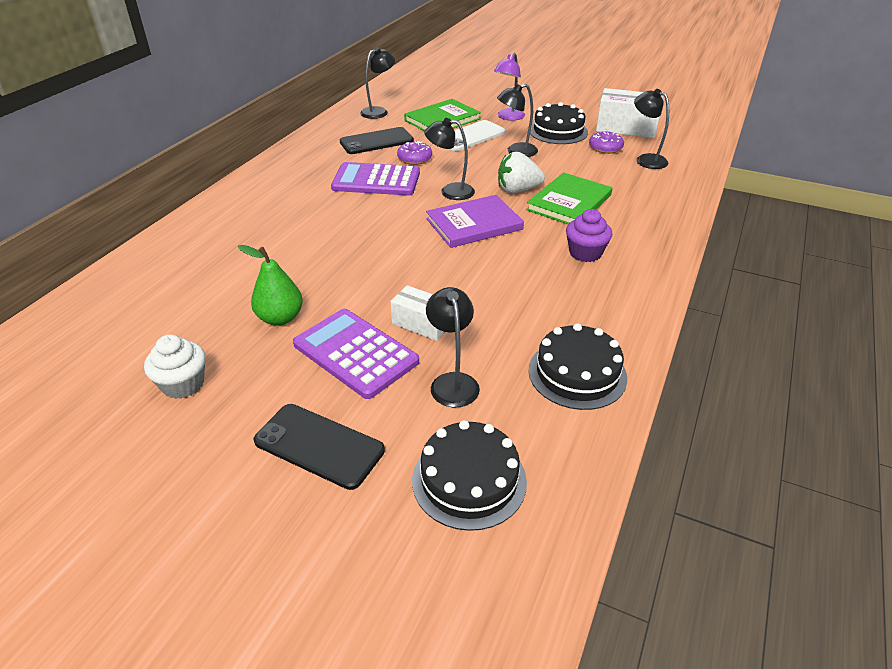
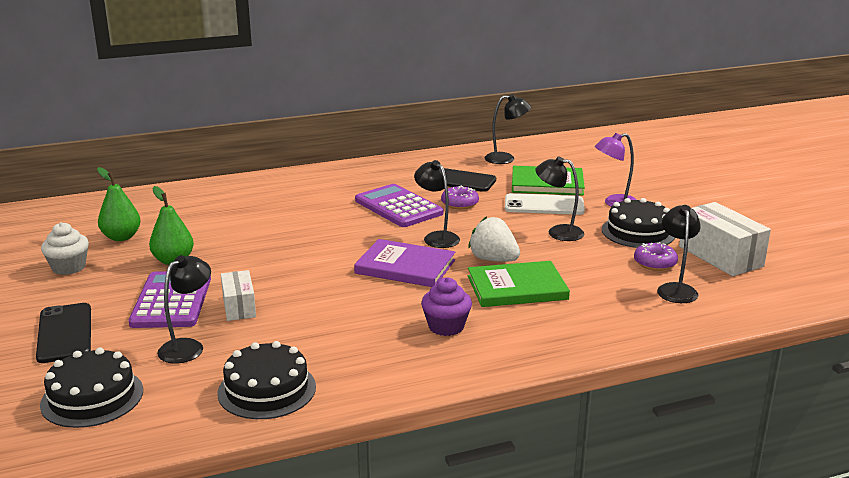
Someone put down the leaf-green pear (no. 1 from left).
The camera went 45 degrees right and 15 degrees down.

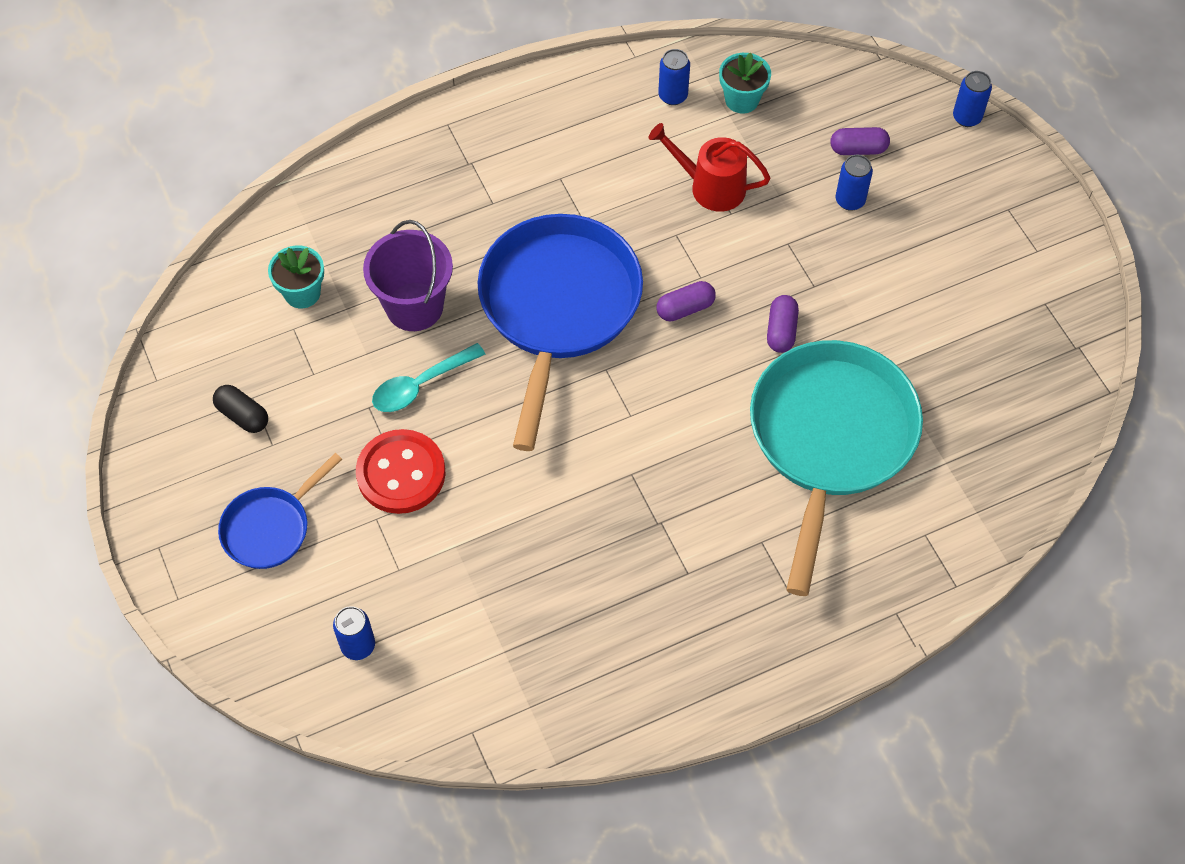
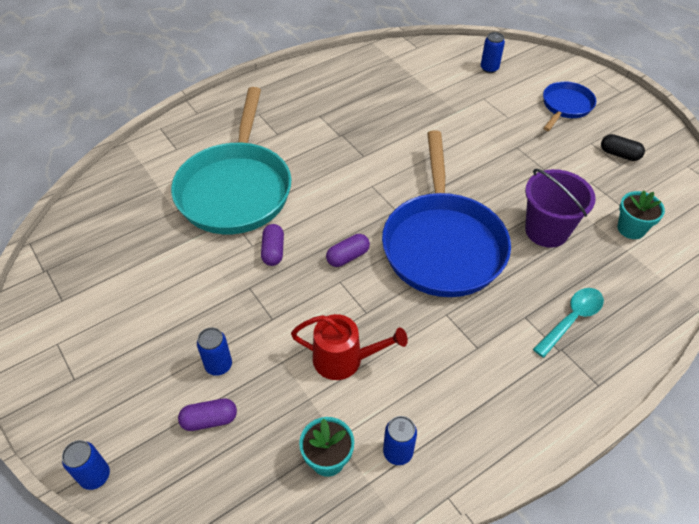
Someone took away the red button.
Someone carried the aqua tablespoon.
The camera went 170 degrees right and 10 degrees down.

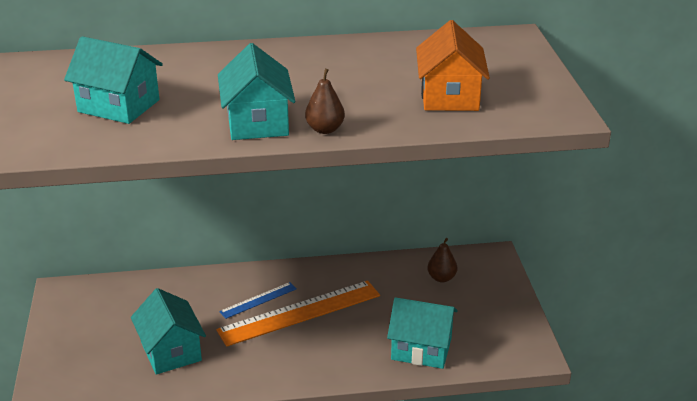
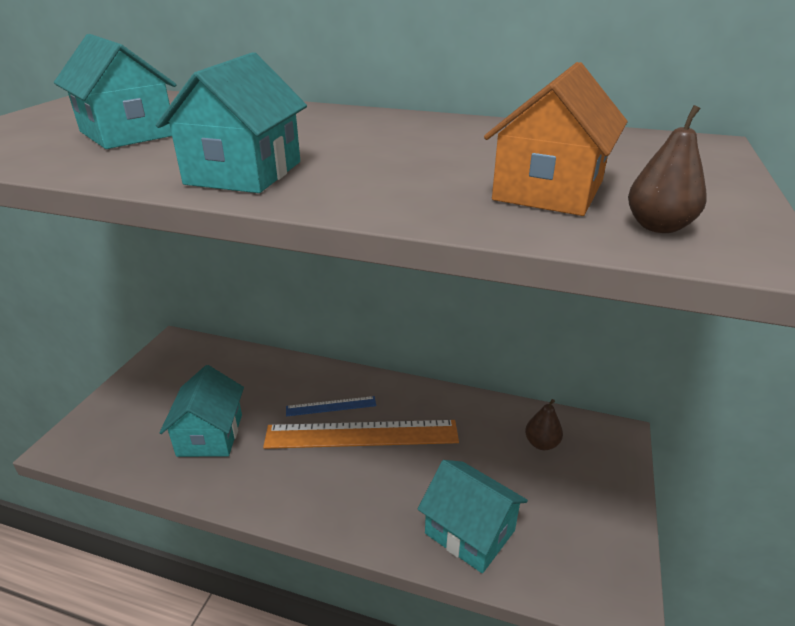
Someone carried the russet pear (no. 1 from left in the first image).
The camera went 25 degrees right and 0 degrees up.

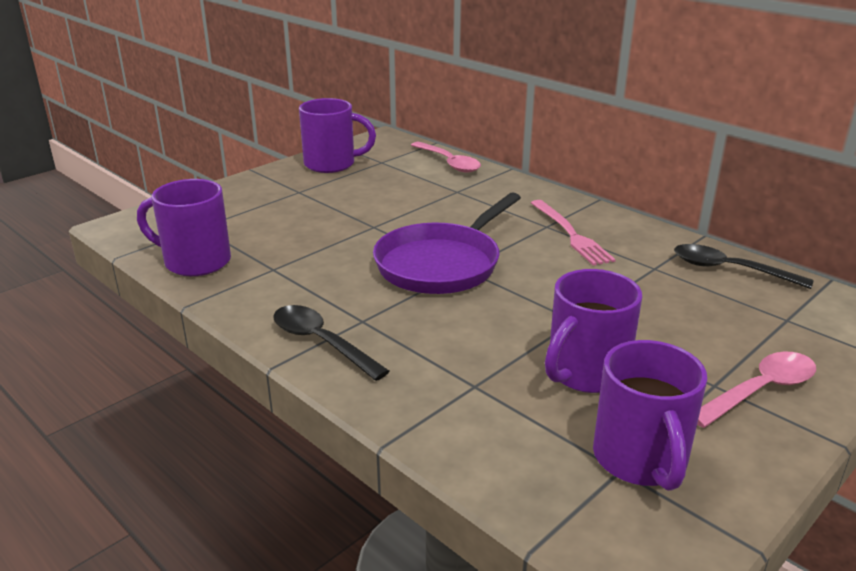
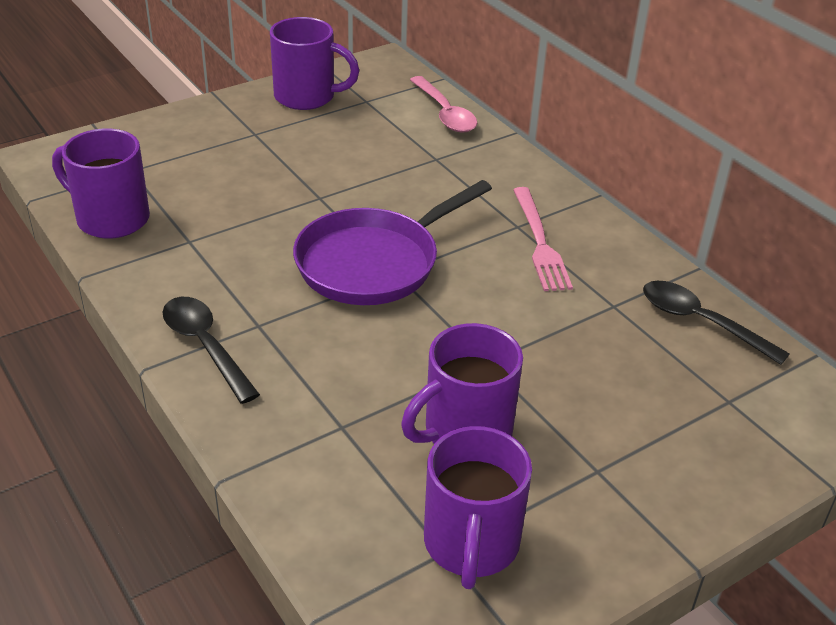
Someone took away the rosy tablespoon (no. 2 from left).
The camera went 10 degrees right and 10 degrees up.

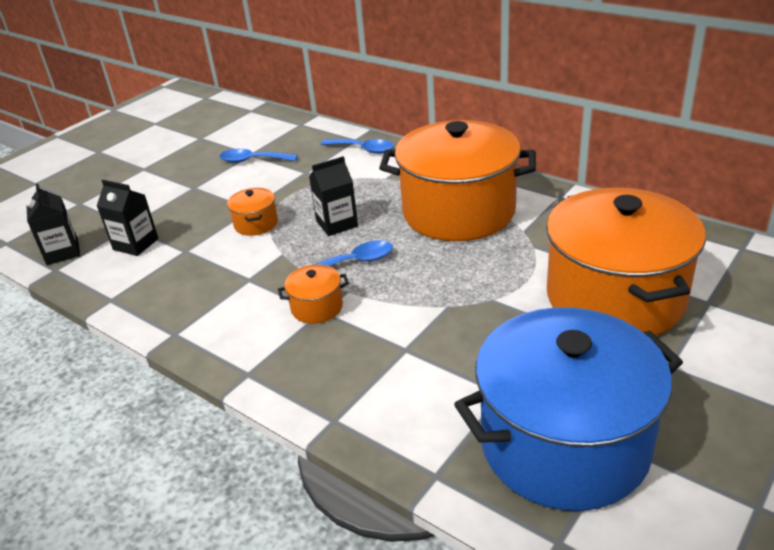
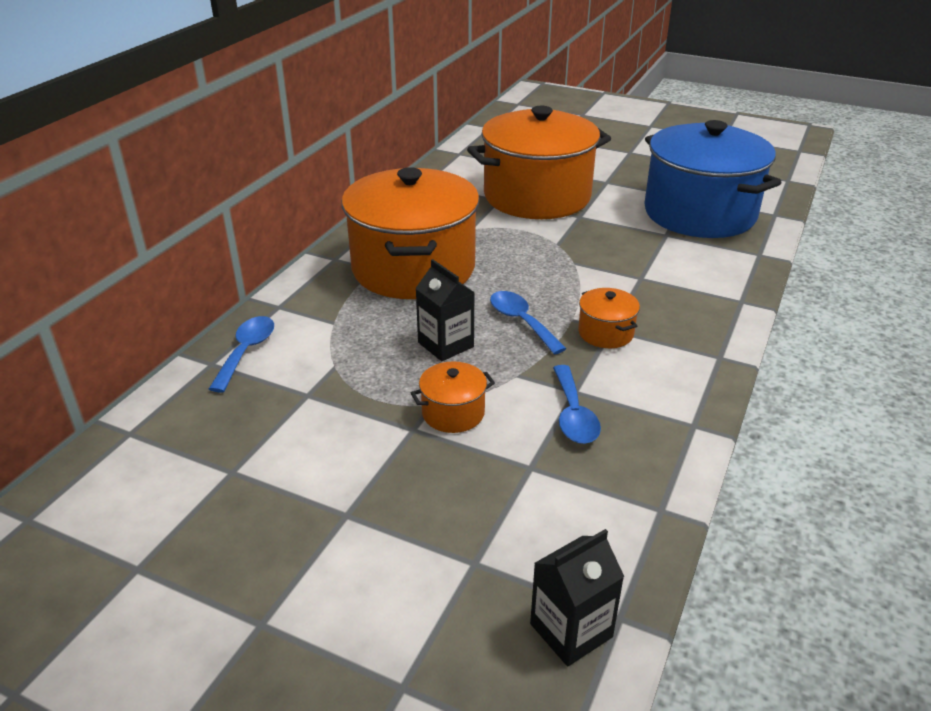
Someone took away the ebony milk carton (no. 2 from left).
Someone carried the royal blue tablespoon (no. 1 from left in the first image).
The camera went 105 degrees left and 0 degrees up.

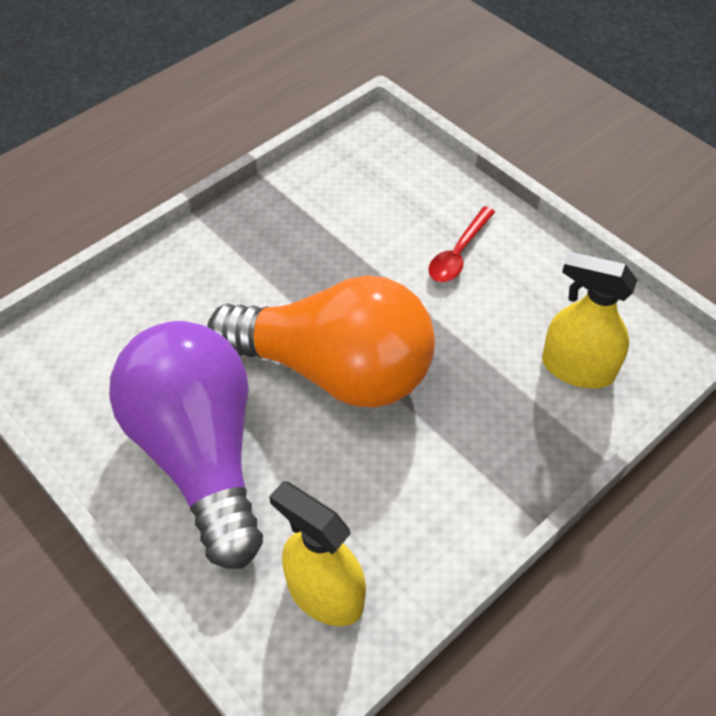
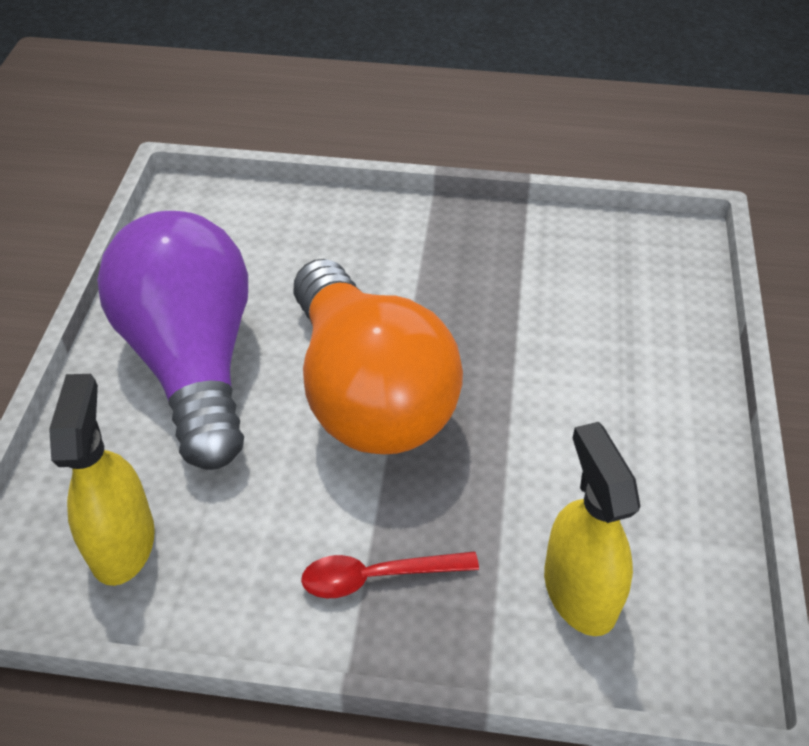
Someone carried the red tablespoon.
Someone rotated the violet bulb by 45 degrees counterclockwise.
The camera went 50 degrees right and 5 degrees down.

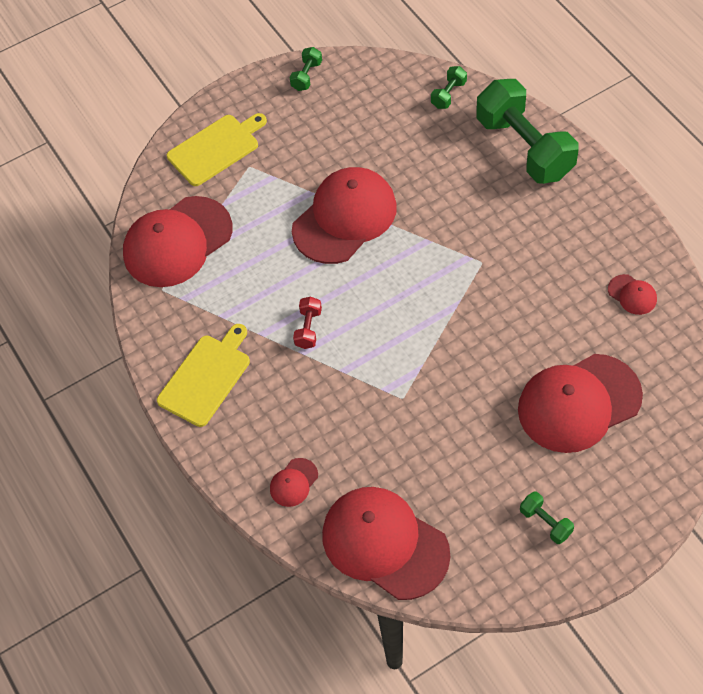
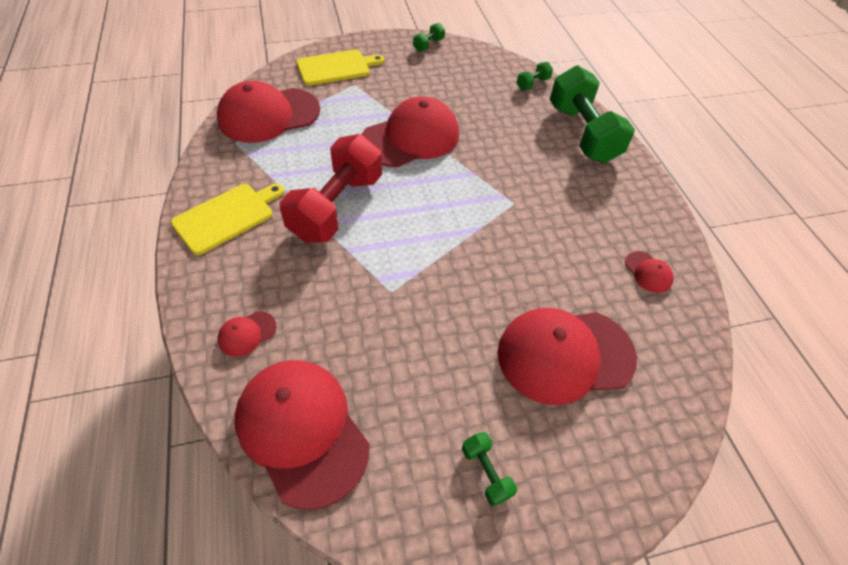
Someone scaled the red free weight by 2.42.
The camera went 10 degrees right and 5 degrees down.

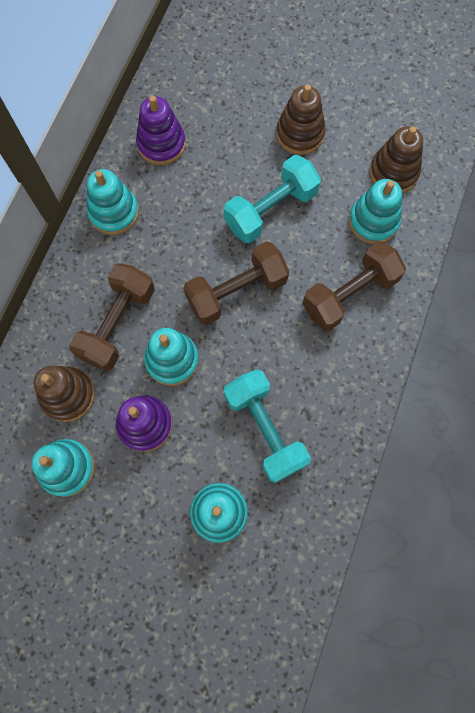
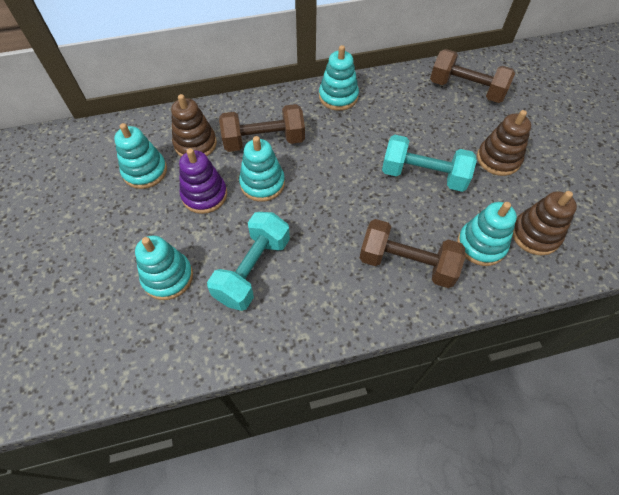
Someone took away the violet stacking rings (no. 2 from left).
Someone carried the russet free weight (no. 2 from left in the first image).
The camera went 55 degrees right and 15 degrees down.

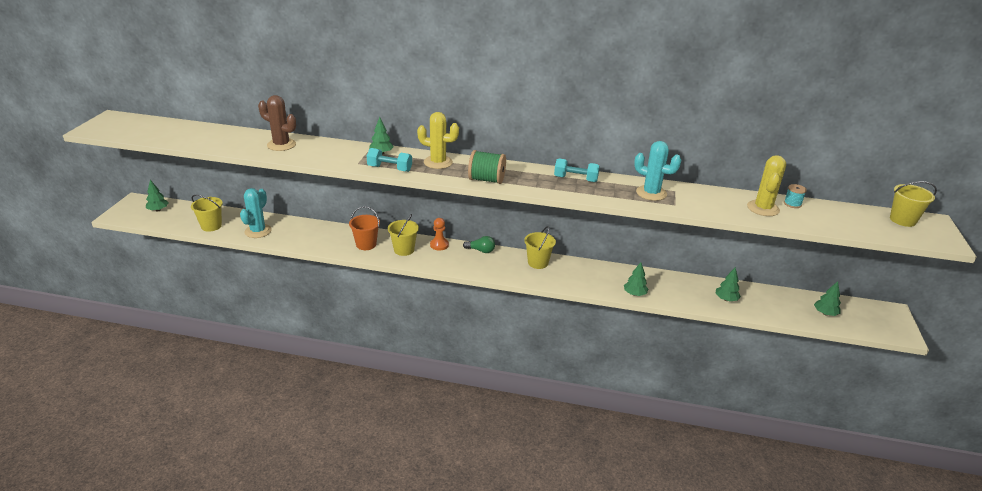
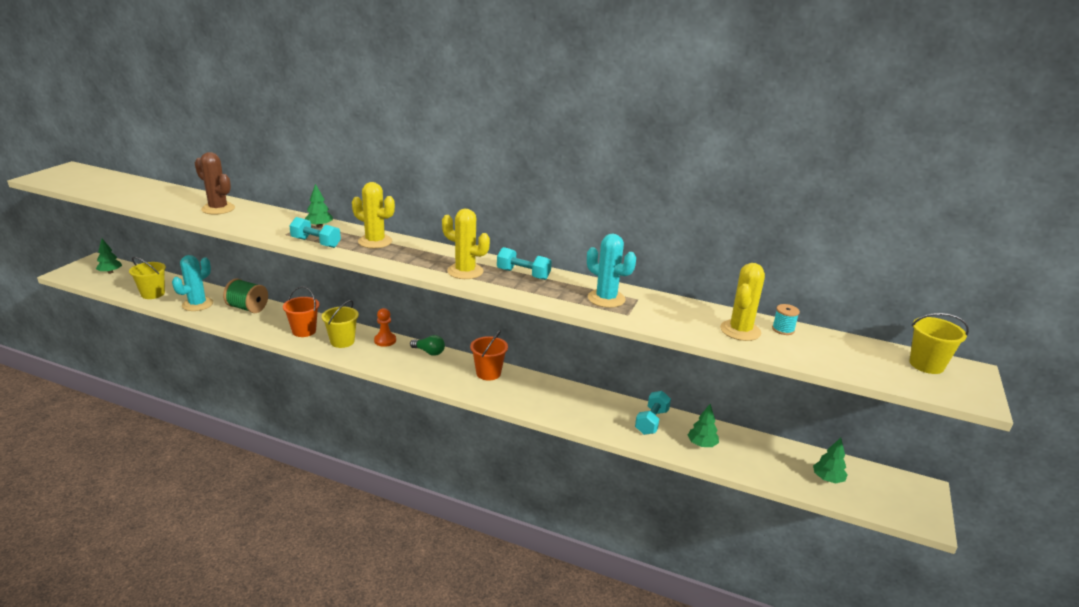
Someone took away the leaf-green tree (no. 3 from left).
Someone put down the golden cactus (no. 2 from left).
Someone put down the aqua free weight (no. 3 from left).
Someone carried the leaf-green reel of thread.
Someone repainted the golden pail (no. 3 from left), which became the orange-coloured pail (no. 2 from left).
The camera went 10 degrees right and 5 degrees down.

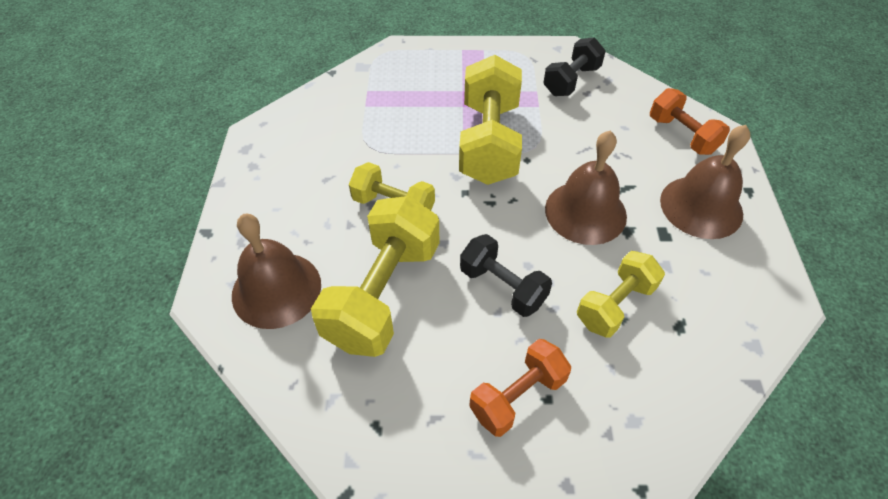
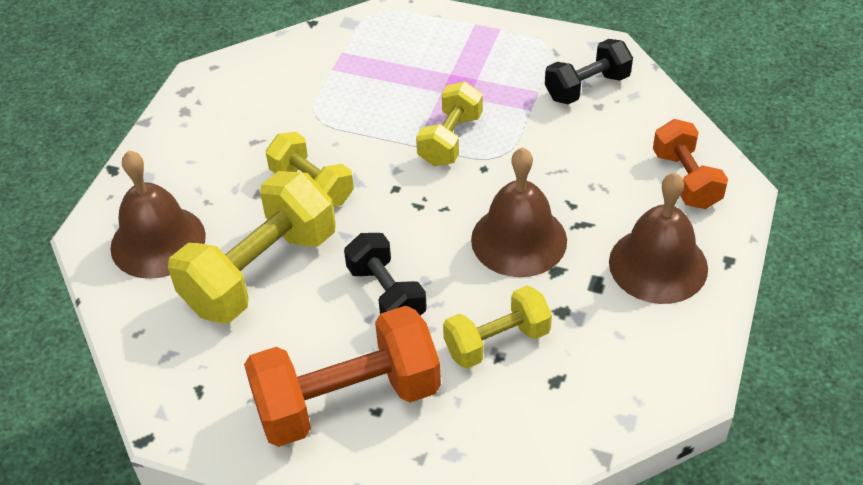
Someone scaled the golden free weight (no. 3 from left) by 0.59.
Someone scaled the orange-coloured free weight (no. 1 from left) by 1.70.
The camera went 20 degrees right and 5 degrees down.

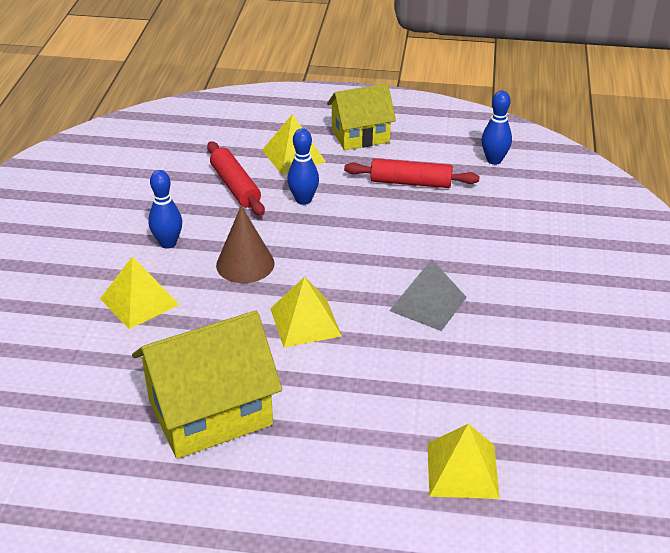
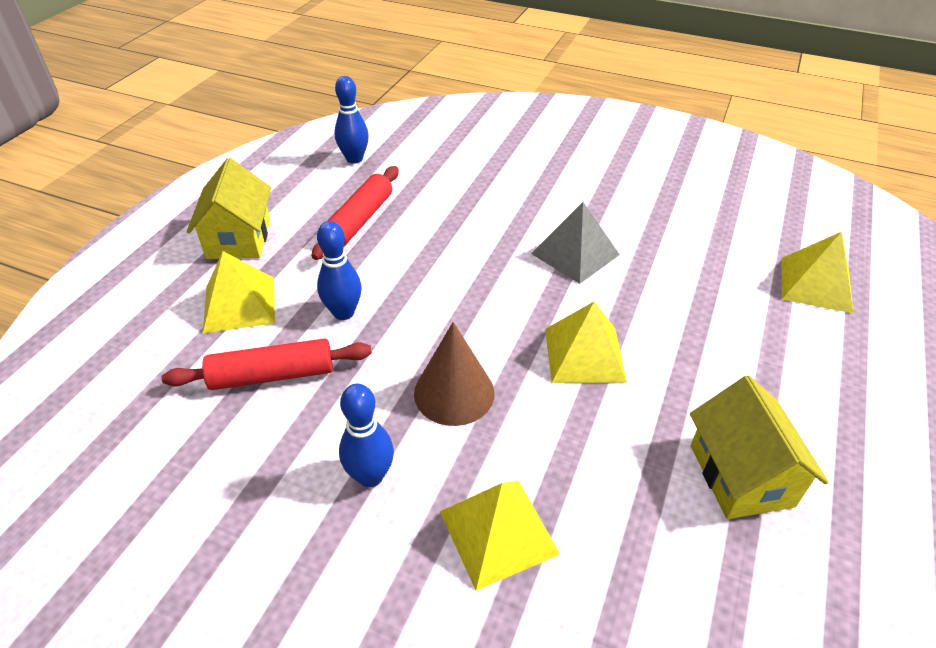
Someone scaled the golden toy house (no. 1 from left in the first image) by 0.65.
The camera went 75 degrees left and 5 degrees up.

